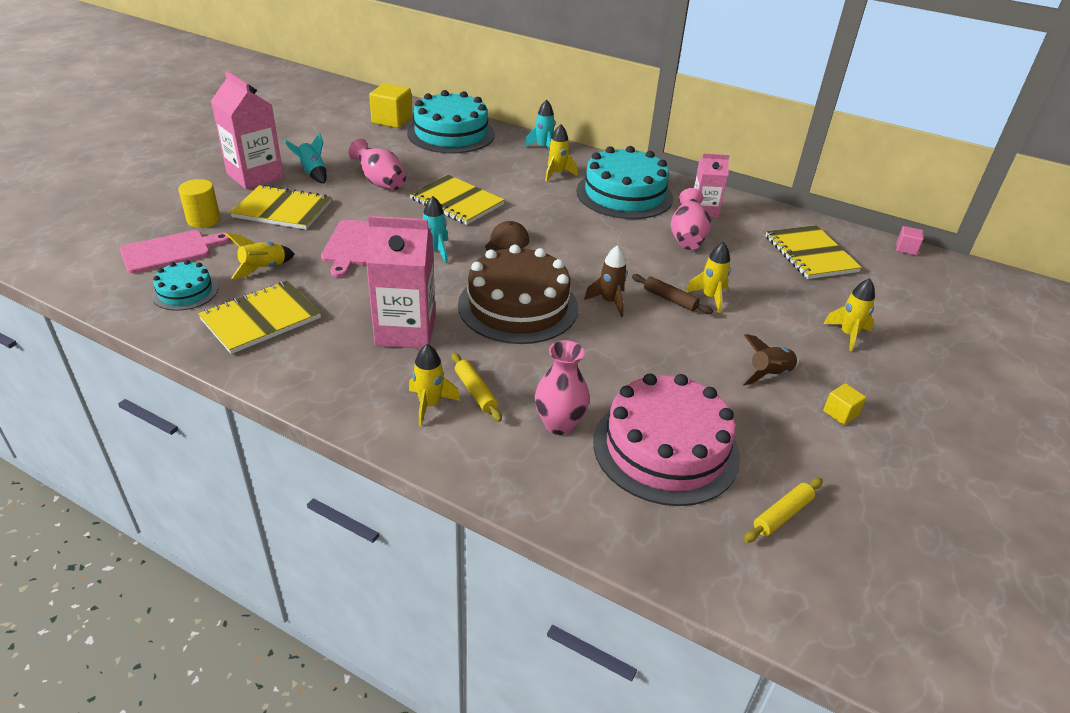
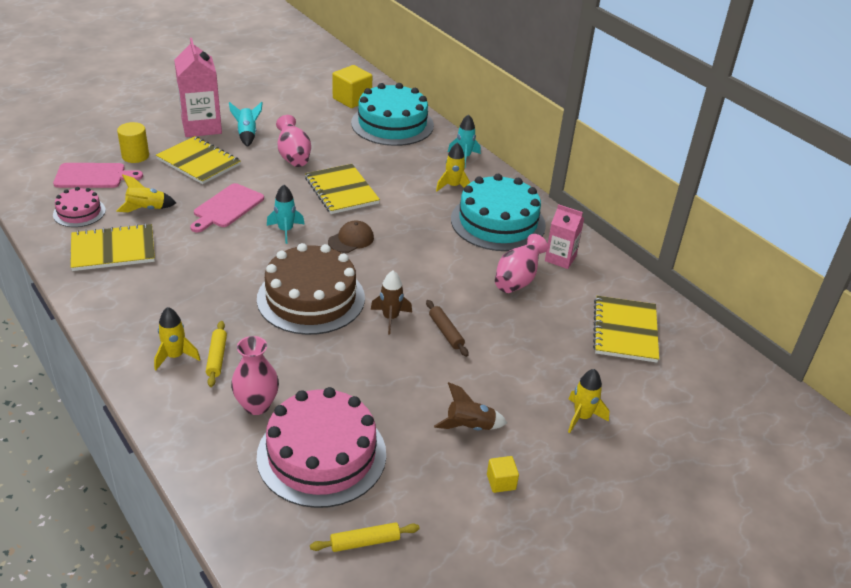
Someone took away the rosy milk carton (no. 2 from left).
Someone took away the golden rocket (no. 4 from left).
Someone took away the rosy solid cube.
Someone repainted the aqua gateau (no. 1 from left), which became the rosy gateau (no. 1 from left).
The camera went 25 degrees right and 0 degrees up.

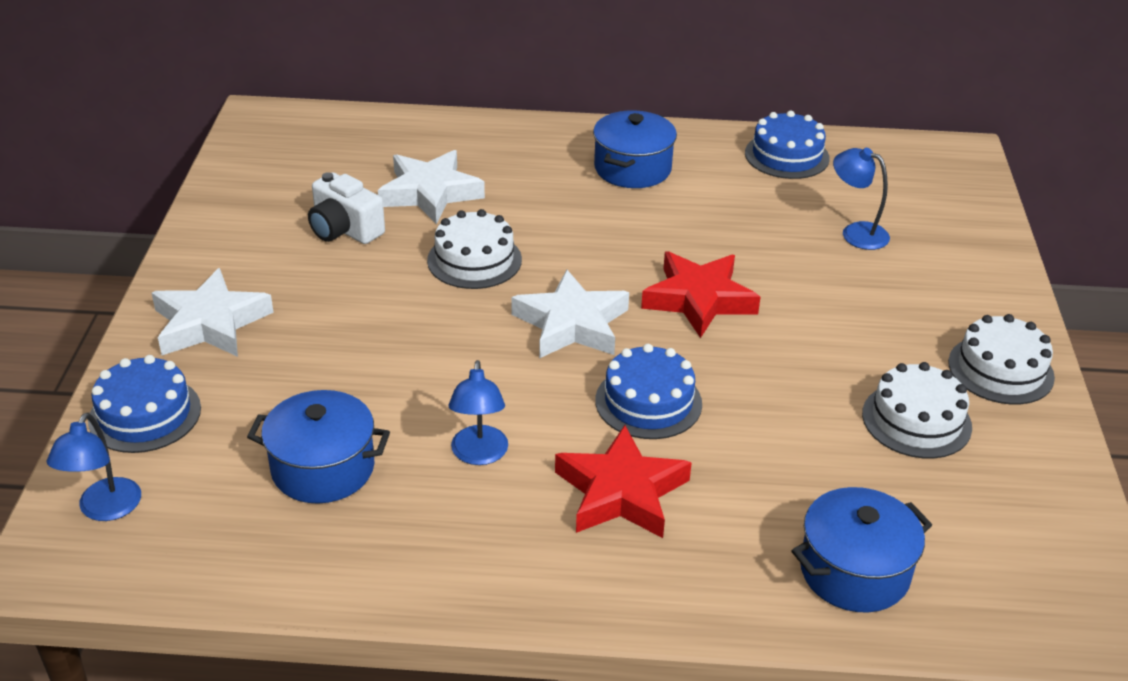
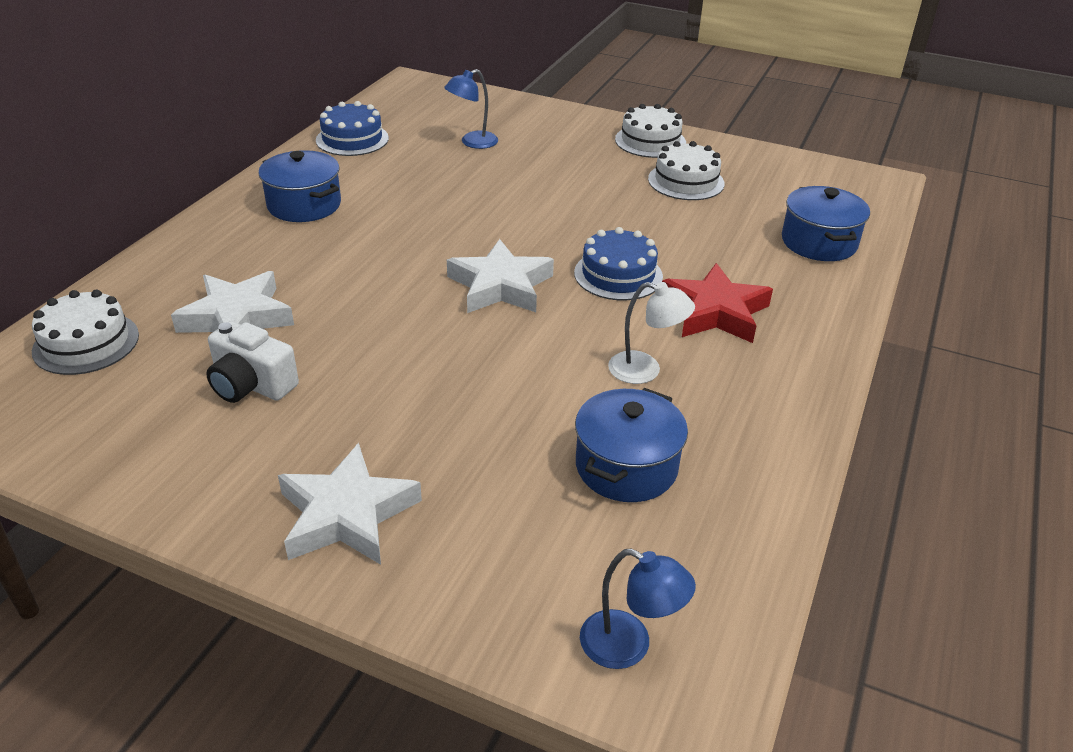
Someone took away the royal blue gateau (no. 1 from left).
Someone took away the red five-pointed star (no. 2 from left).
Someone carried the white gateau (no. 1 from left).
Someone repainted the royal blue lamp (no. 2 from left), which became the white lamp.
Someone rotated the white photo camera by 60 degrees clockwise.
The camera went 70 degrees left and 0 degrees up.

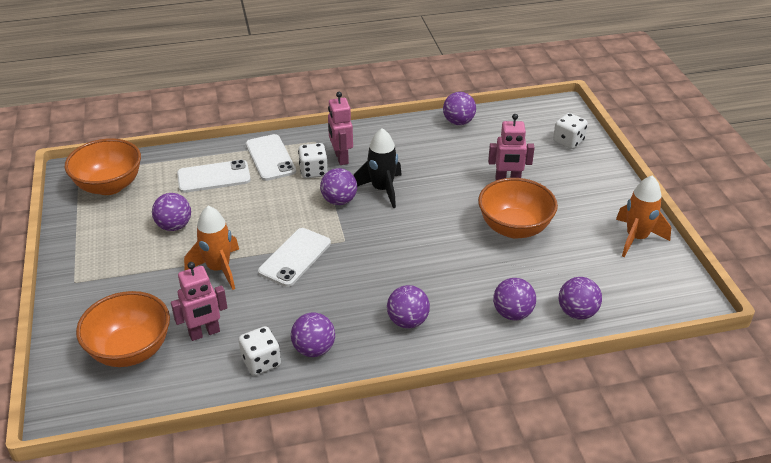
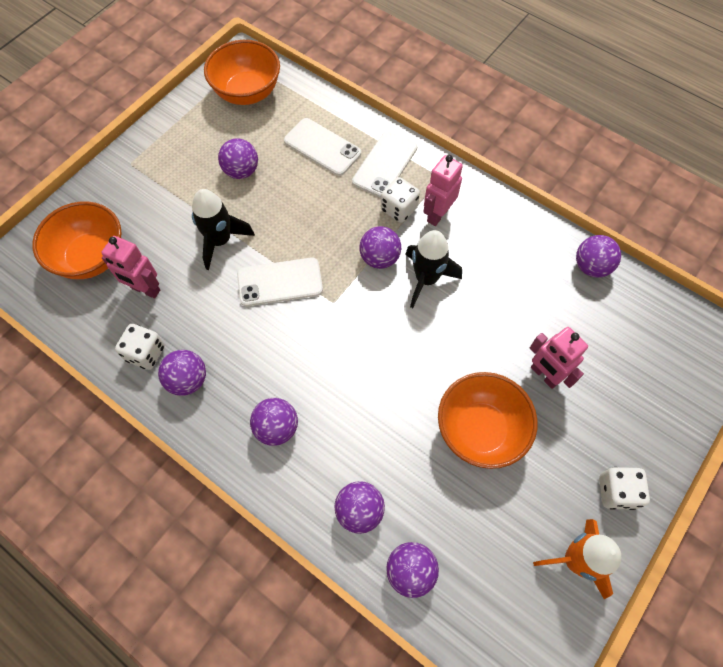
Someone carried the white die (no. 3 from left).
Someone repainted the orange-coloured rocket (no. 1 from left), which became the ebony rocket (no. 1 from left).
The camera went 50 degrees right and 25 degrees up.

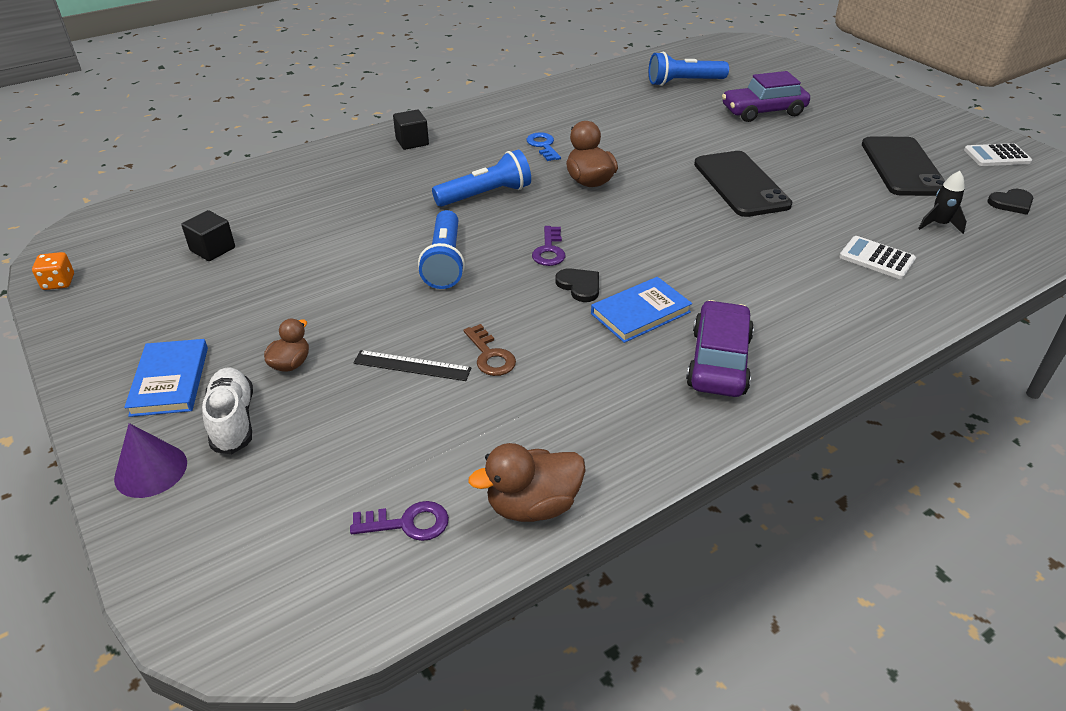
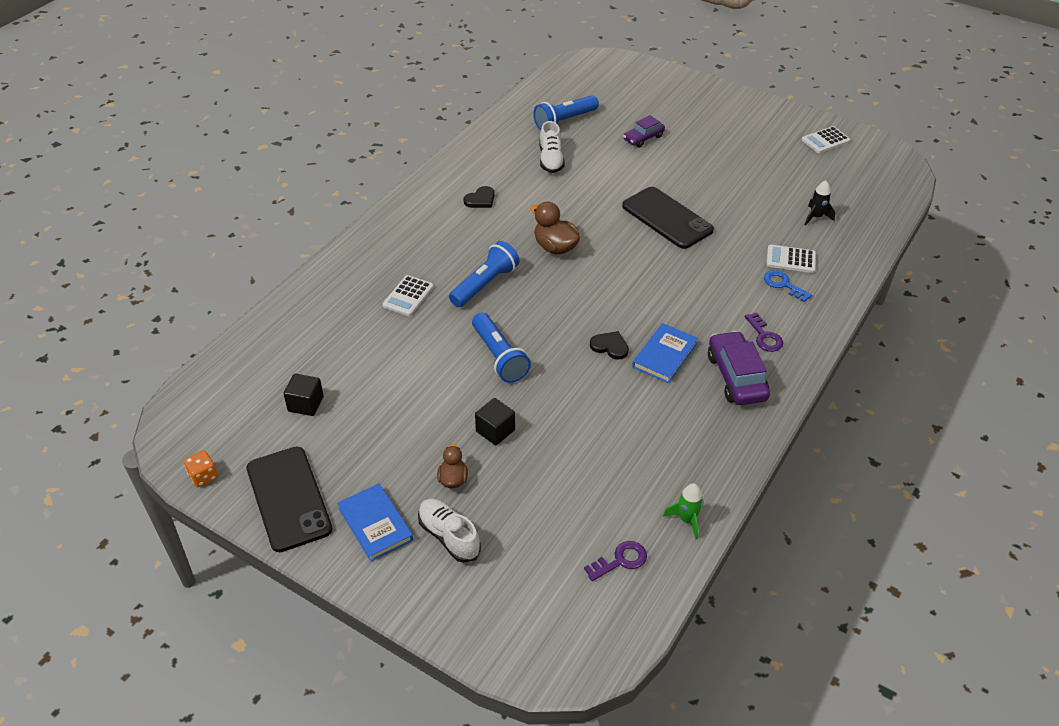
Someone took away the violet cone.
Someone took away the ebony straightedge.
Someone took away the russet door key.
Someone put down the white pocket calculator (no. 1 from left).
Someone put down the white shoe (no. 2 from left).
Someone carried the ebony solid cube (no. 2 from left).
Someone carried the royal blue door key.
Someone carried the violet door key (no. 2 from left).
Someone carried the ebony phone (no. 2 from left in the first image).
Someone carried the ebony heart shape (no. 2 from left in the first image).
Someone swapped the russet duck (no. 2 from left) for the leaf-green rocket.
Someone scaled the violet toy car (no. 2 from left in the first image) by 0.63.
The camera went 25 degrees left and 5 degrees up.

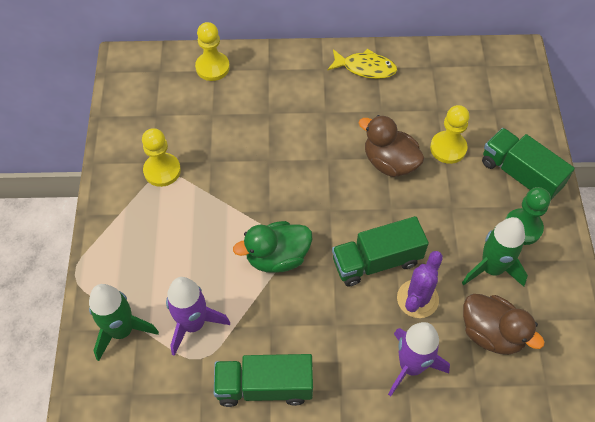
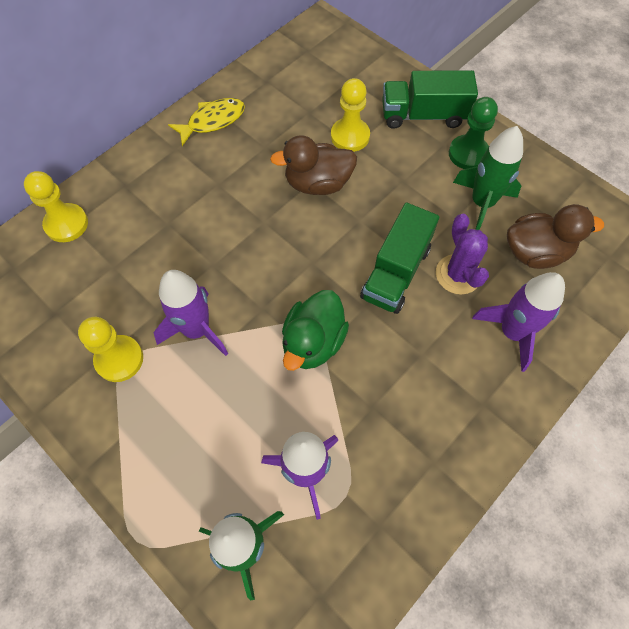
Someone took away the leaf-green toy truck (no. 1 from left).
Someone put down the violet rocket (no. 1 from left).
The camera went 45 degrees left and 5 degrees up.

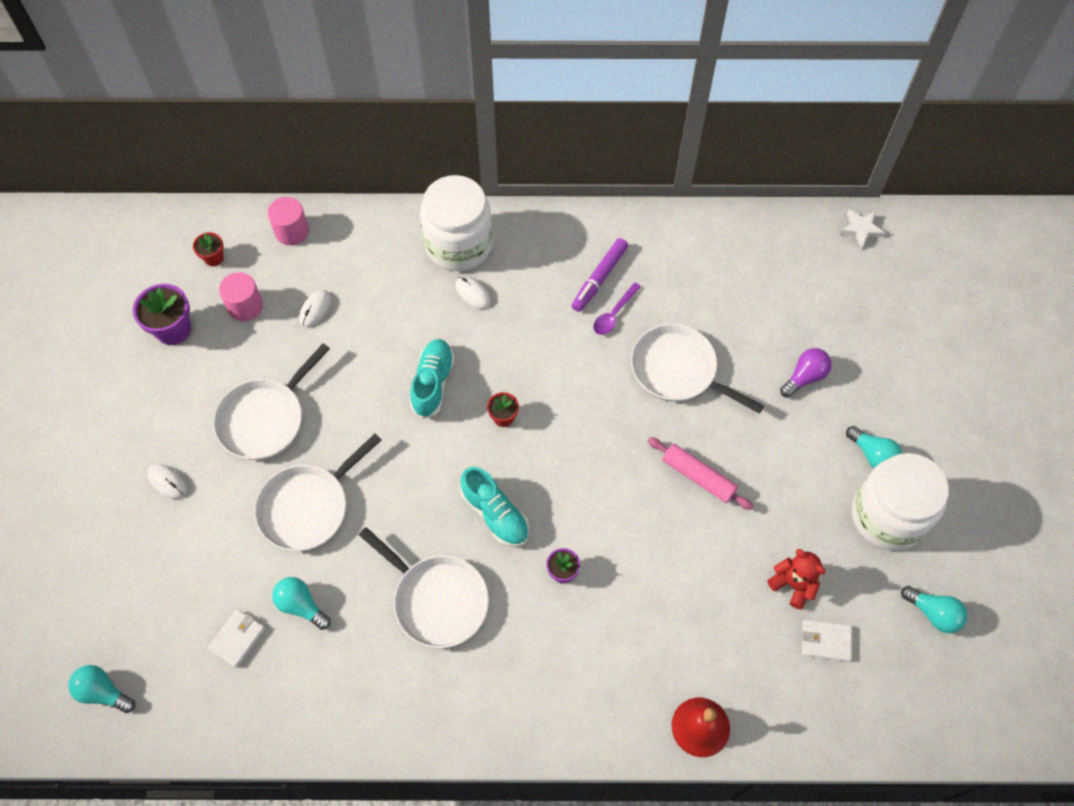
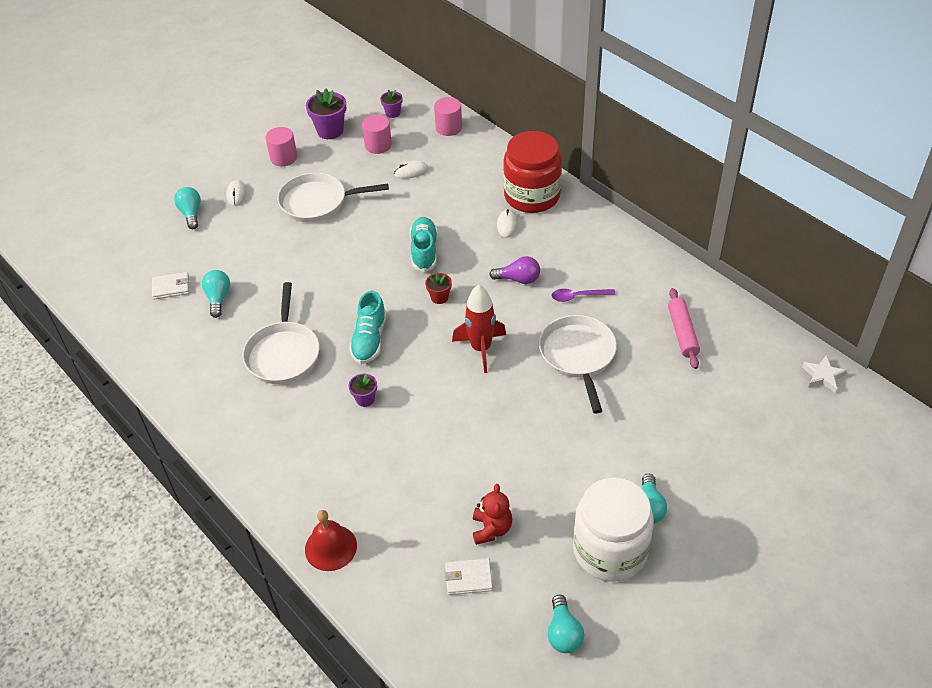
Someone took away the white pan (no. 2 from left).
Someone took away the violet marker pen.
Someone put down the rosy cylinder shape (no. 1 from left).
Someone put down the red rocket.
Someone carried the aqua bulb (no. 1 from left).
Someone carried the rosy rolling pin.
Someone carried the violet bulb.
Someone repainted the red flower pot (no. 1 from left), which became the violet flower pot (no. 3 from left).
Someone repainted the white jam jar (no. 1 from left), which became the red jam jar.
Someone rotated the aqua shoe (no. 1 from left in the first image) by 60 degrees counterclockwise.
Someone rotated the white wallet (no. 2 from left) by 60 degrees counterclockwise.
The camera went 50 degrees right and 15 degrees down.

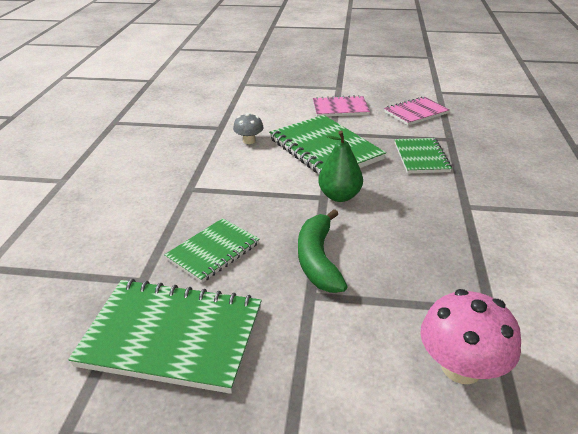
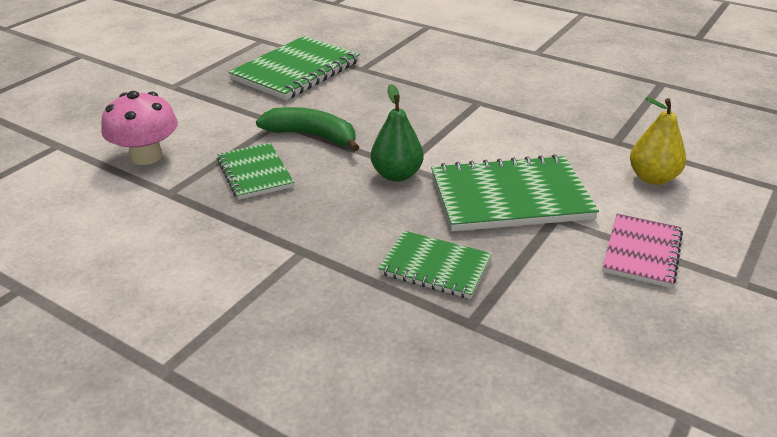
Someone took away the grey toadstool.
Someone took away the rosy notebook (no. 2 from left).
Someone put down the golden pear.
Someone carried the leaf-green notebook (no. 2 from left in the first image).
The camera went 115 degrees right and 0 degrees up.

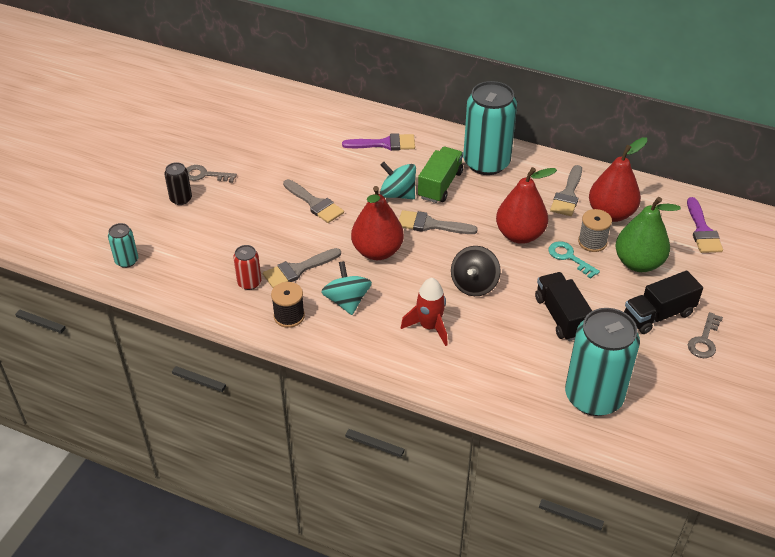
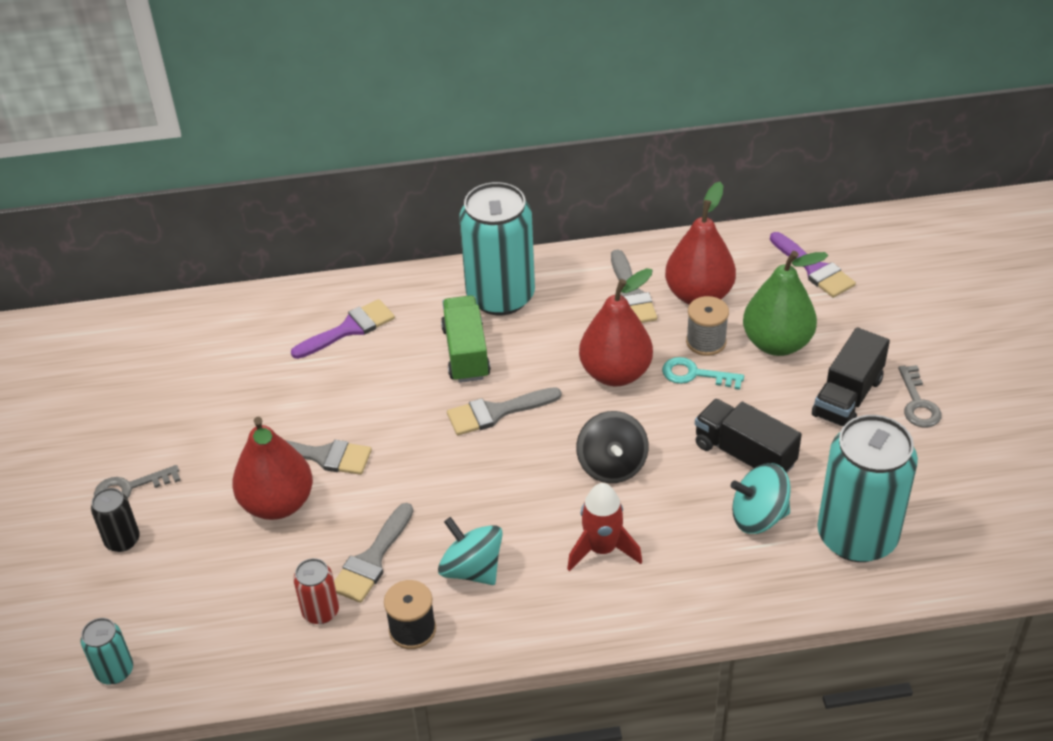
Someone carried the red pear (no. 1 from left).
Someone carried the aqua toy top (no. 2 from left).
The camera went 30 degrees left and 0 degrees up.

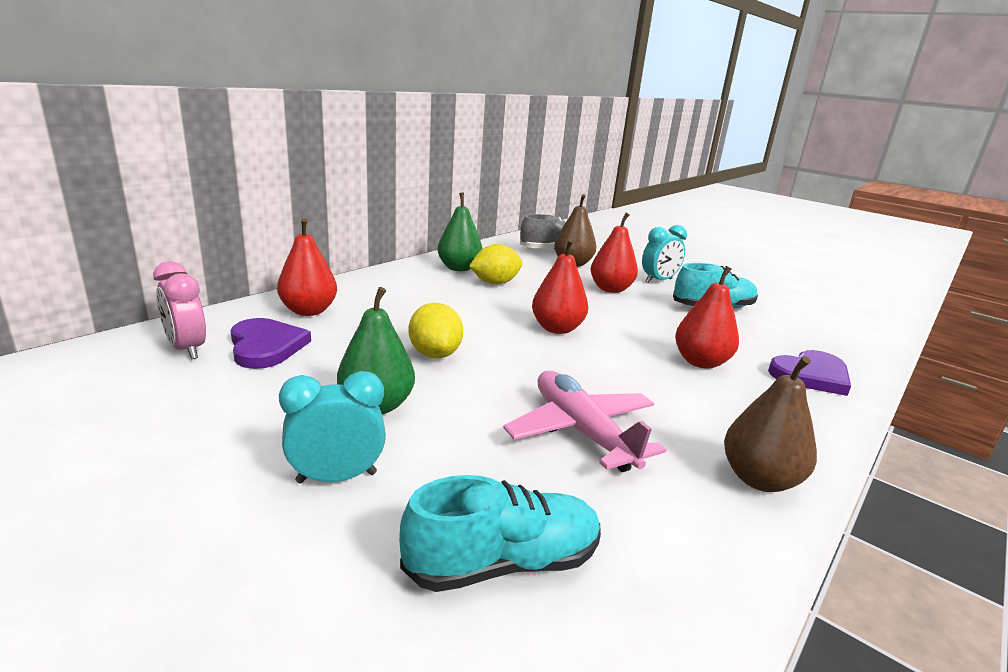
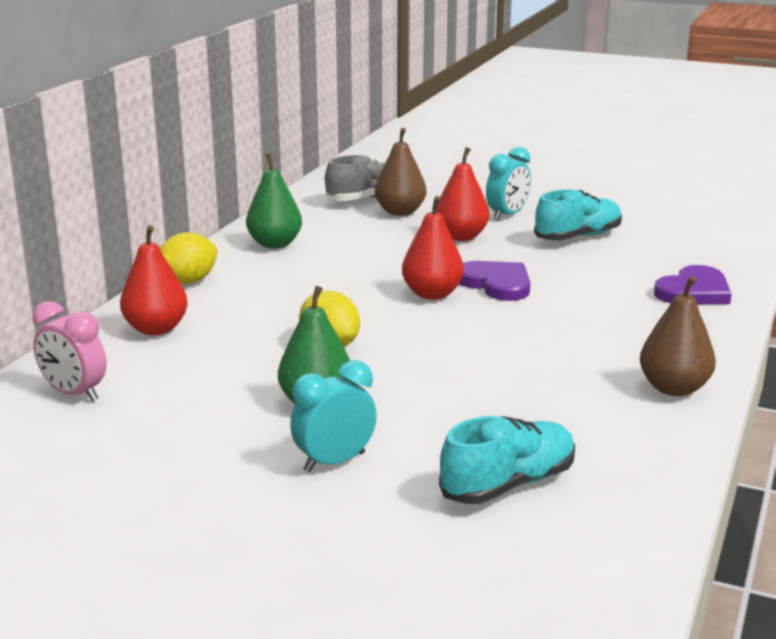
Someone took away the rosy plane.
Someone took away the red pear (no. 4 from left).
Someone carried the violet heart shape (no. 1 from left).
Someone carried the golden lemon (no. 2 from left in the first image).
The camera went 15 degrees left and 0 degrees up.

